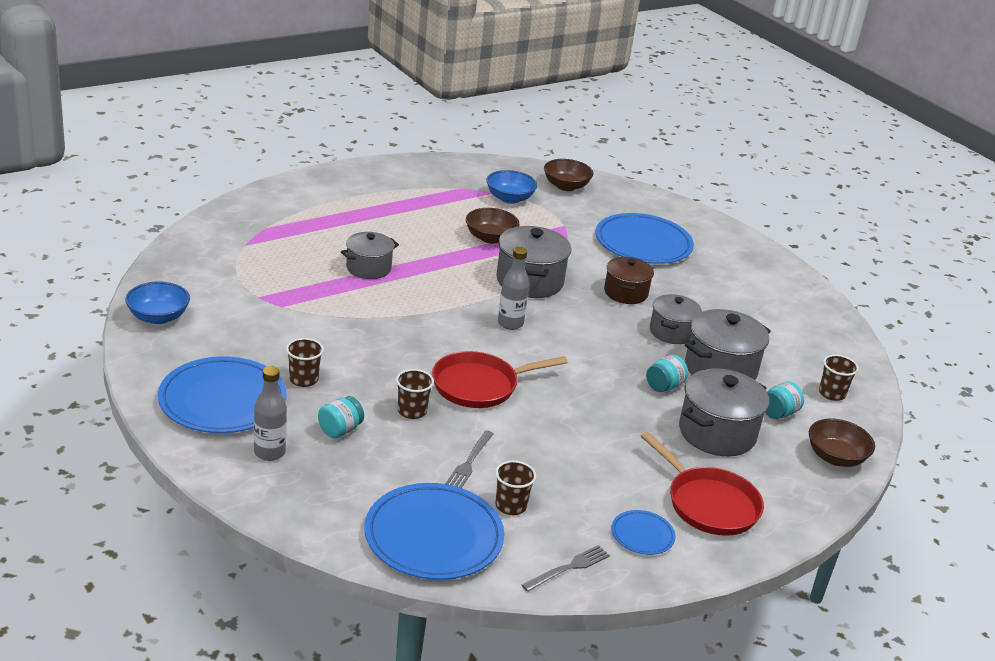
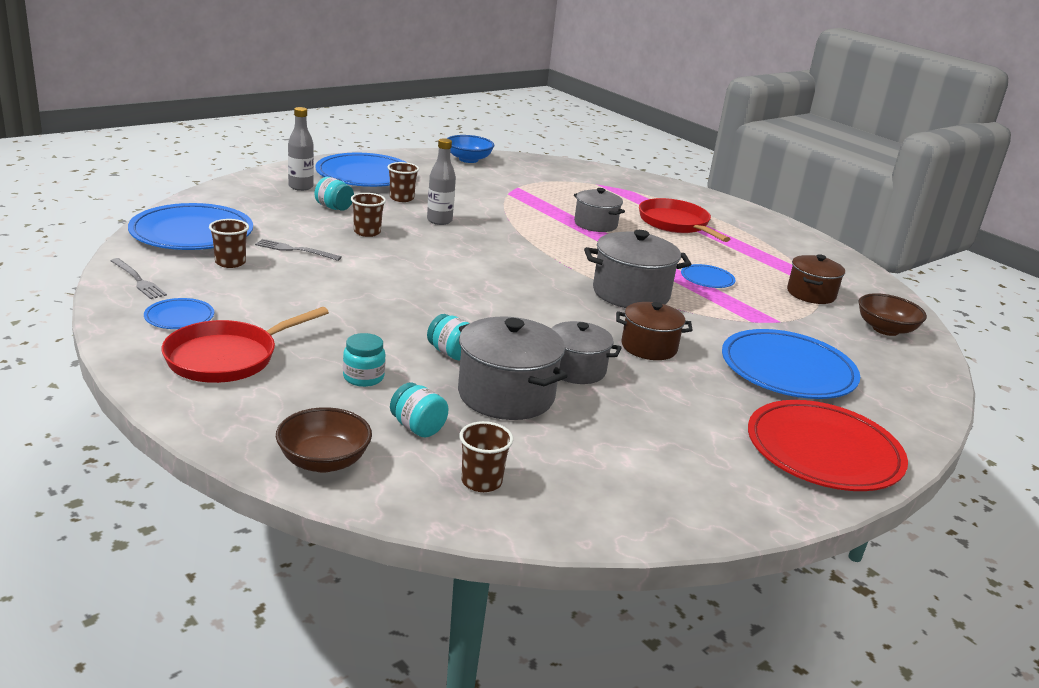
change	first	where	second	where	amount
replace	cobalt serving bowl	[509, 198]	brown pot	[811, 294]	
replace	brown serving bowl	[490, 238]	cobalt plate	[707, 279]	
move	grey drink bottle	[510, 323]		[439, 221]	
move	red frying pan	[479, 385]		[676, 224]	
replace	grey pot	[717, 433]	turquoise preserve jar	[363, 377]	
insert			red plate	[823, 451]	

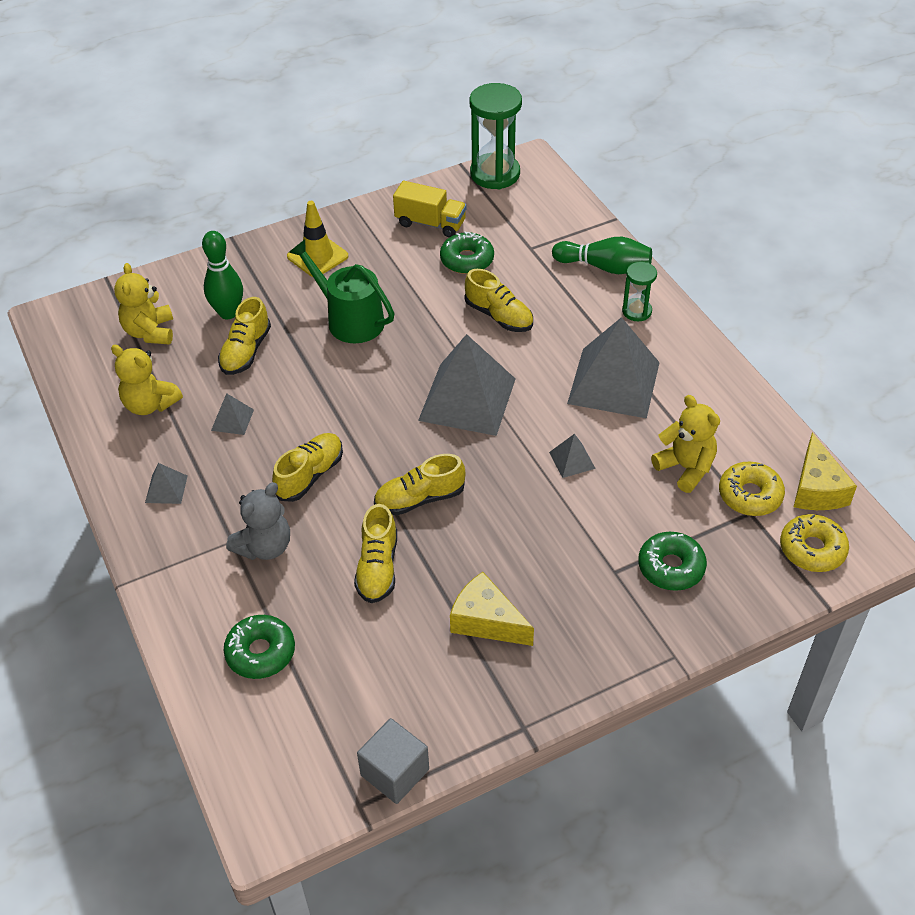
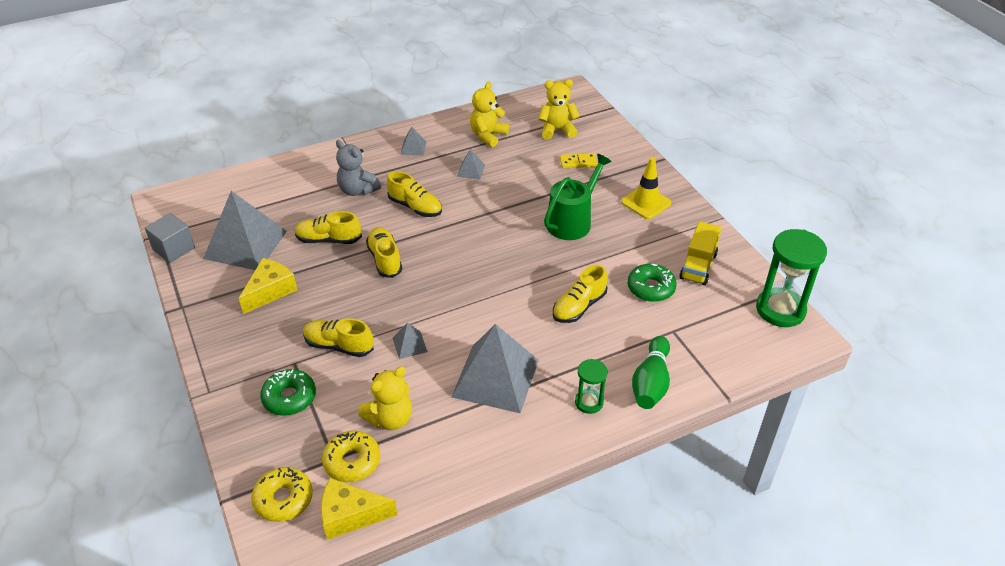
change	first	where	second	where	amount
replace	emerald tenpin	[228, 313]	golden domino piece	[578, 162]	
move	golden lace-up shoe	[246, 351]		[339, 346]	
move	grey solid pyramid	[467, 399]		[245, 244]	
delete	emerald donut	[261, 652]			

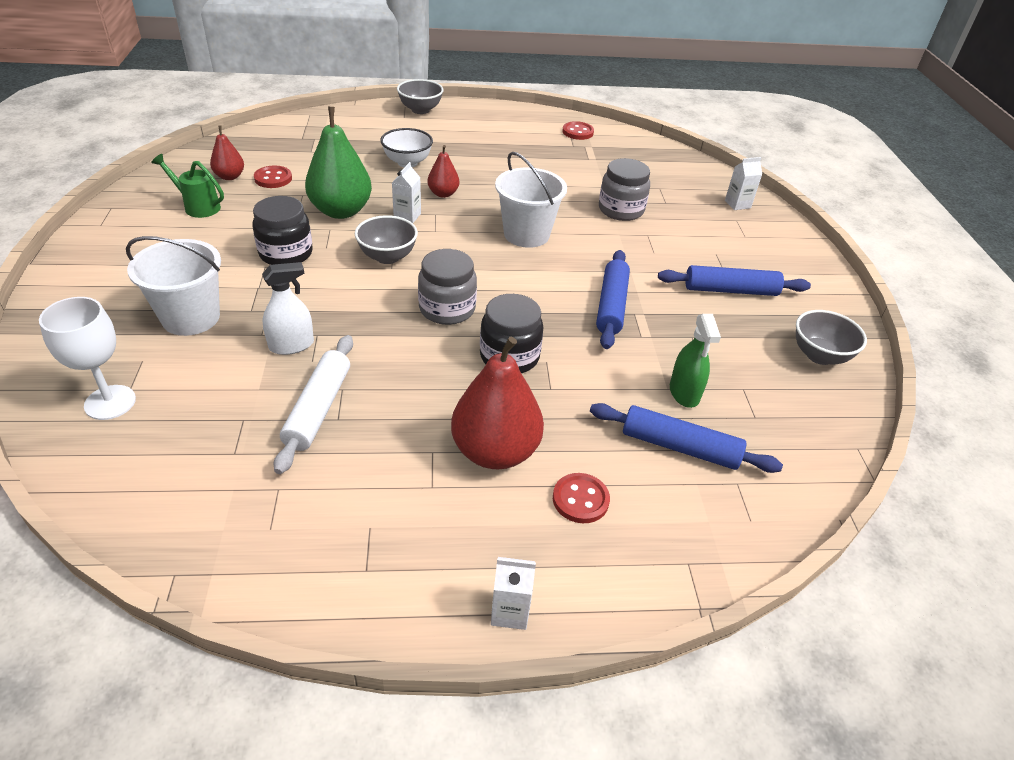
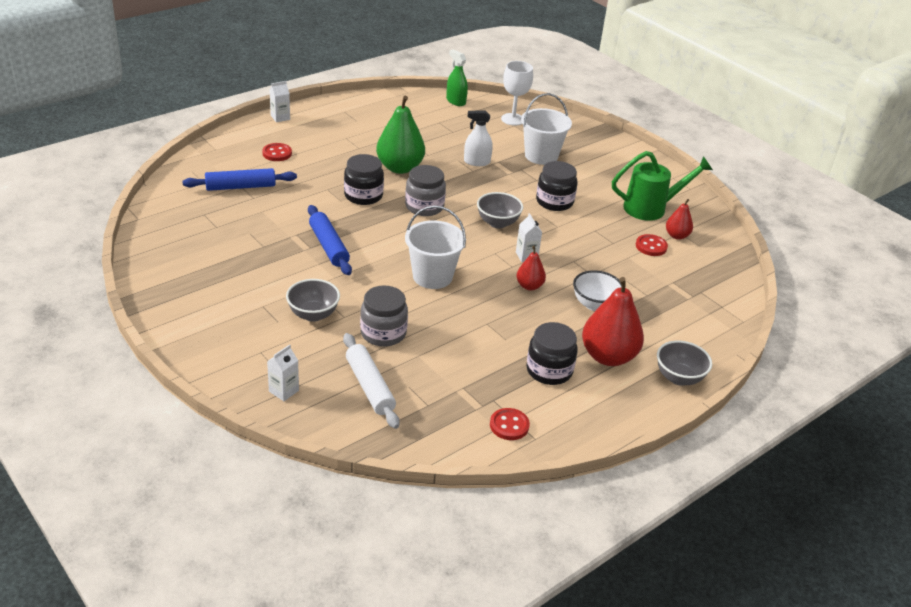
change	first	where	second	where	amount
move	emerald pear	[341, 211]		[400, 168]	
resize	emerald watering can	[198, 207]		[651, 208]	x1.60
rotate	white sprayer	[291, 345]		[477, 162]	60 degrees clockwise
delete	cobalt rolling pin	[730, 290]			
move	grey serving bowl	[819, 355]		[313, 314]	
move	emerald sprayer	[684, 393]		[456, 101]	
move	white rolling pin	[318, 409]		[370, 386]	
move	red pear	[495, 451]		[608, 356]	
insert			black preserve jar	[549, 370]	

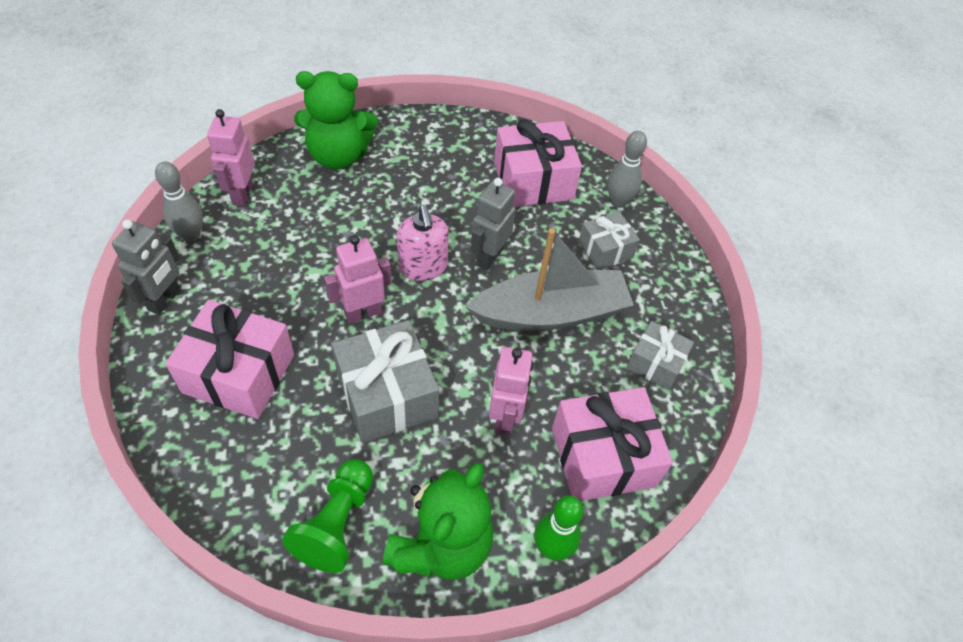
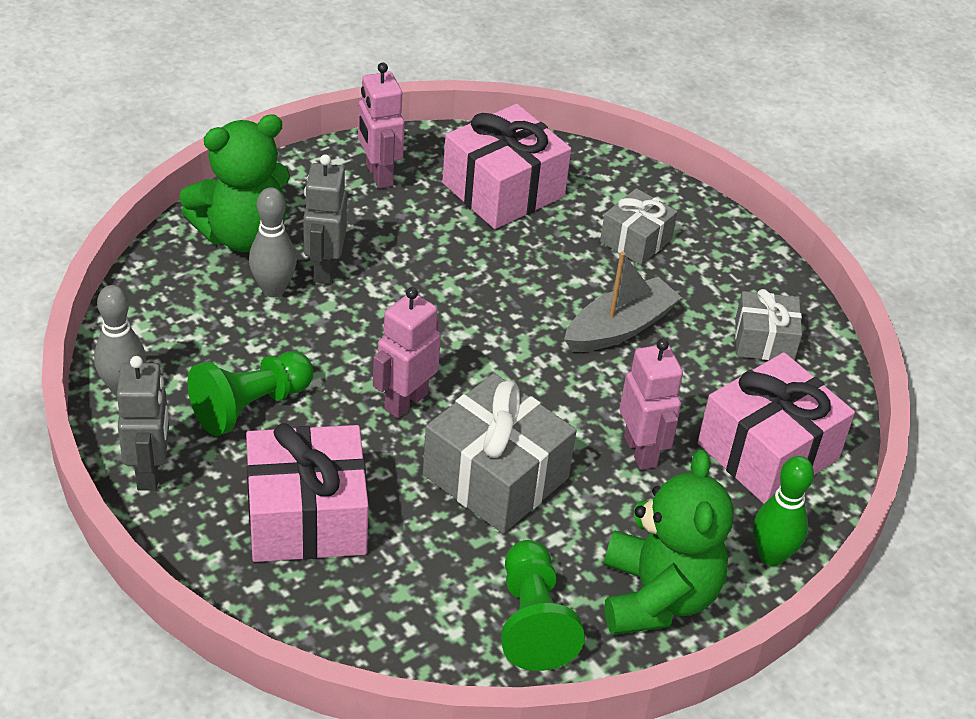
change	first	where	second	where	amount
move	pink toy robot	[242, 194]		[378, 175]	
move	grey tenpin	[618, 201]		[273, 289]	
move	grey toy robot	[489, 257]		[324, 269]	
delete	pink soap dispenser	[423, 267]			
resize	grey boat	[551, 313]		[620, 328]	x0.66
insert			emerald pawn	[250, 406]	

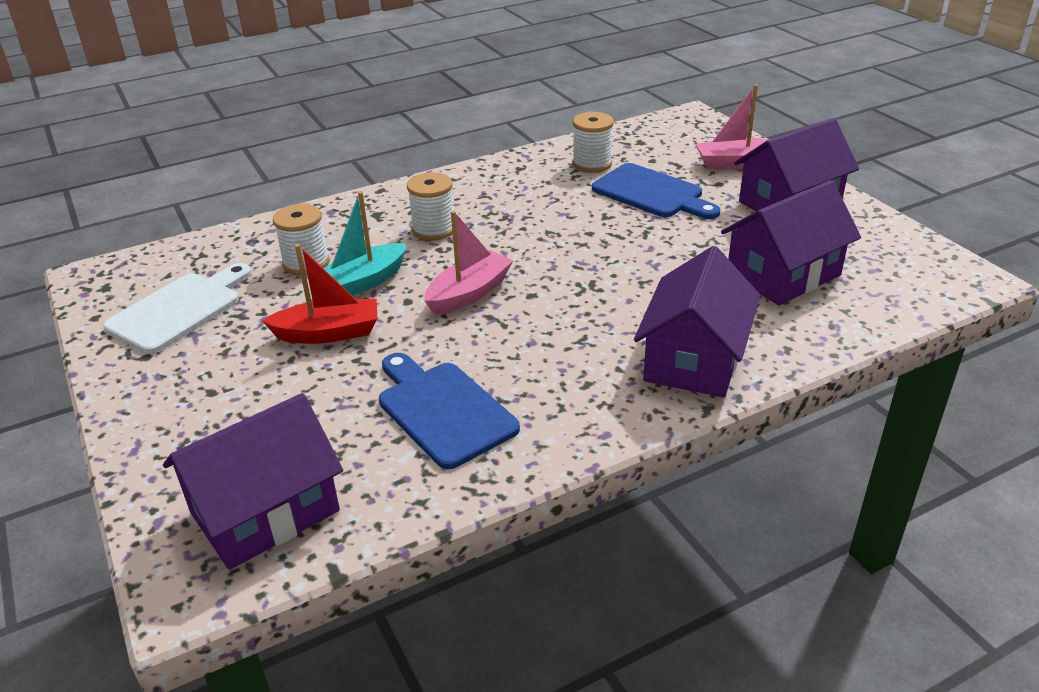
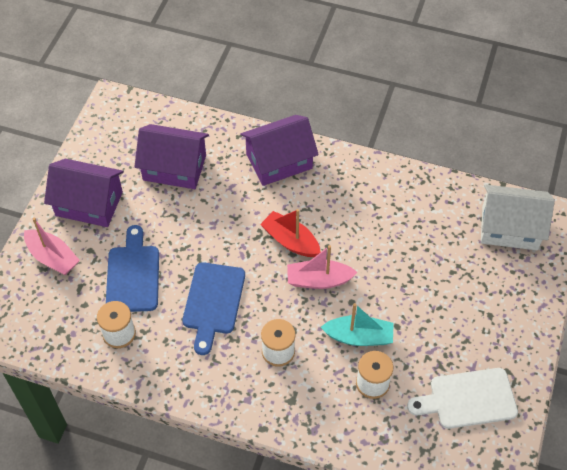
change	first	where	second	where	amount
move	red boat	[328, 333]		[290, 241]	
move	cobalt cutting board	[442, 410]		[213, 302]	
recolor	violet toy house	[265, 512]	white toy house	[509, 228]	

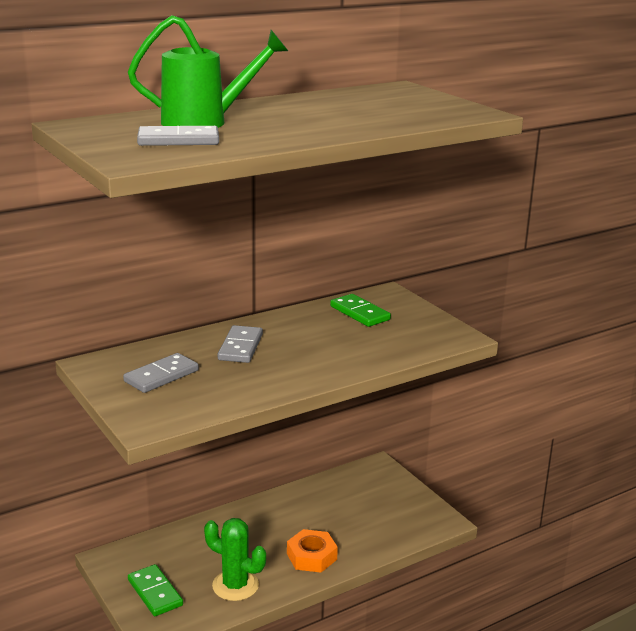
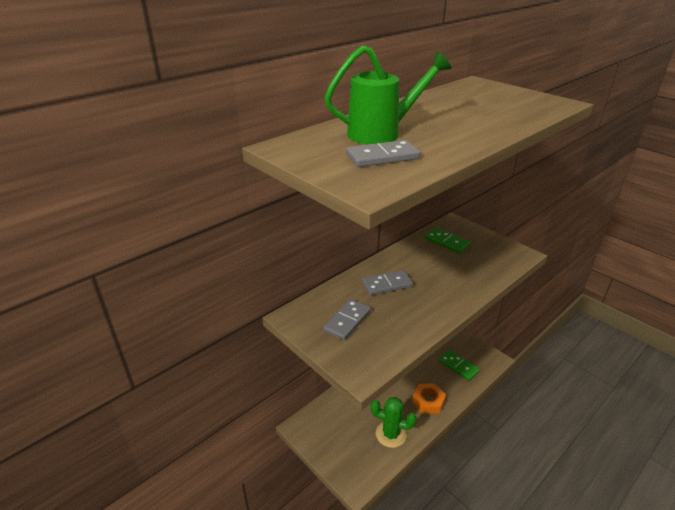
change	first	where	second	where	amount
rotate	grey domino piece	[240, 347]		[387, 284]	75 degrees clockwise
move	emerald domino piece	[155, 593]		[458, 366]	

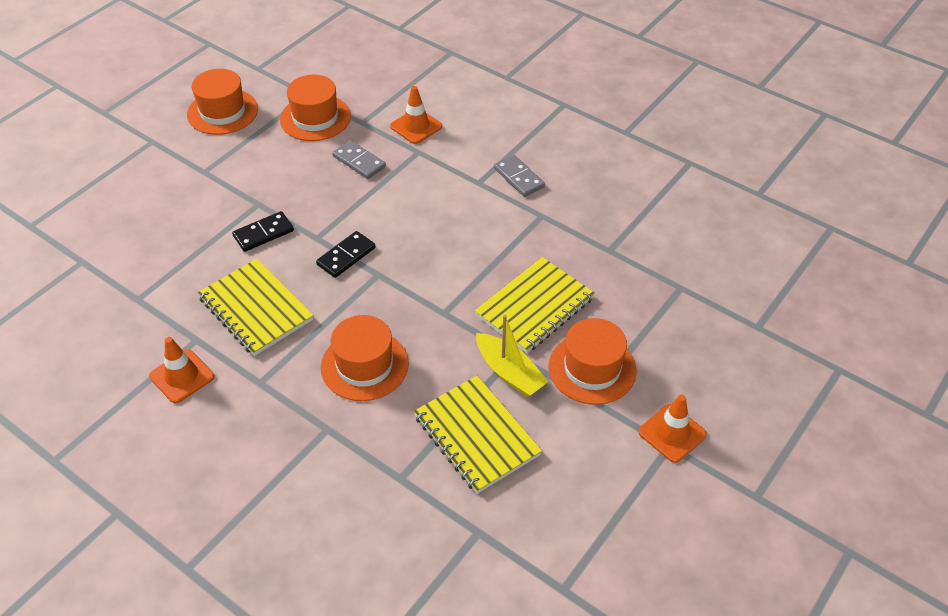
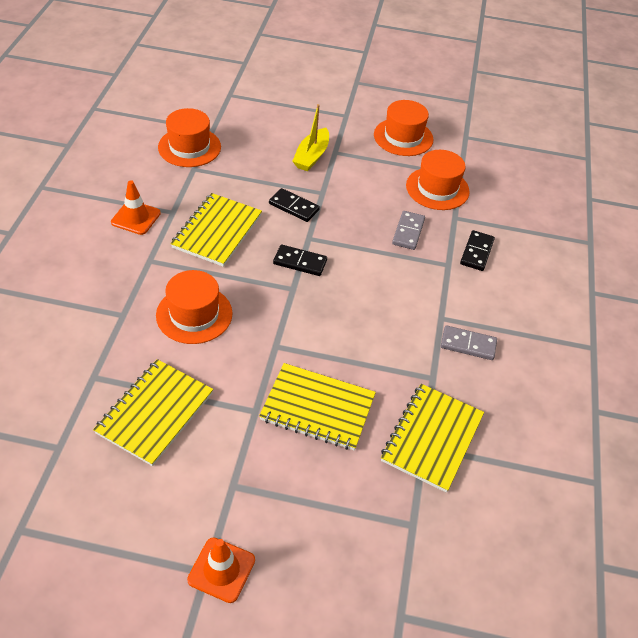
change	first	where	second	where	amount
replace	orange safety cone	[416, 126]	black domino piece	[477, 252]	
rotate	grey domino piece	[519, 178]		[468, 345]	75 degrees clockwise
move	golden boat	[509, 372]		[311, 156]	
move	orange top hat	[592, 368]		[189, 147]	
insert			golden notebook	[432, 438]	

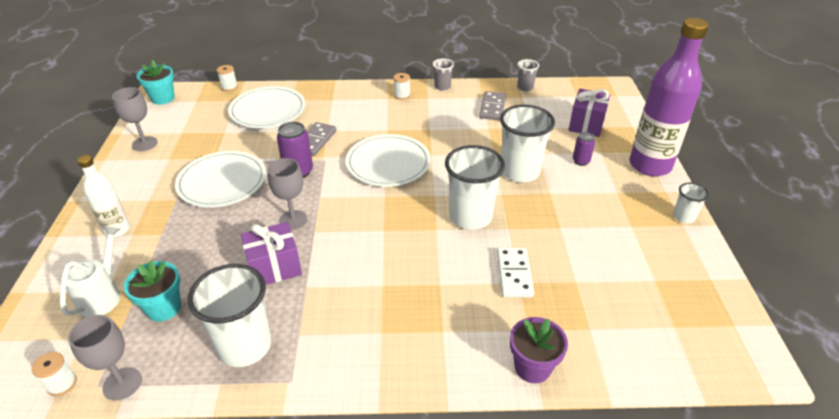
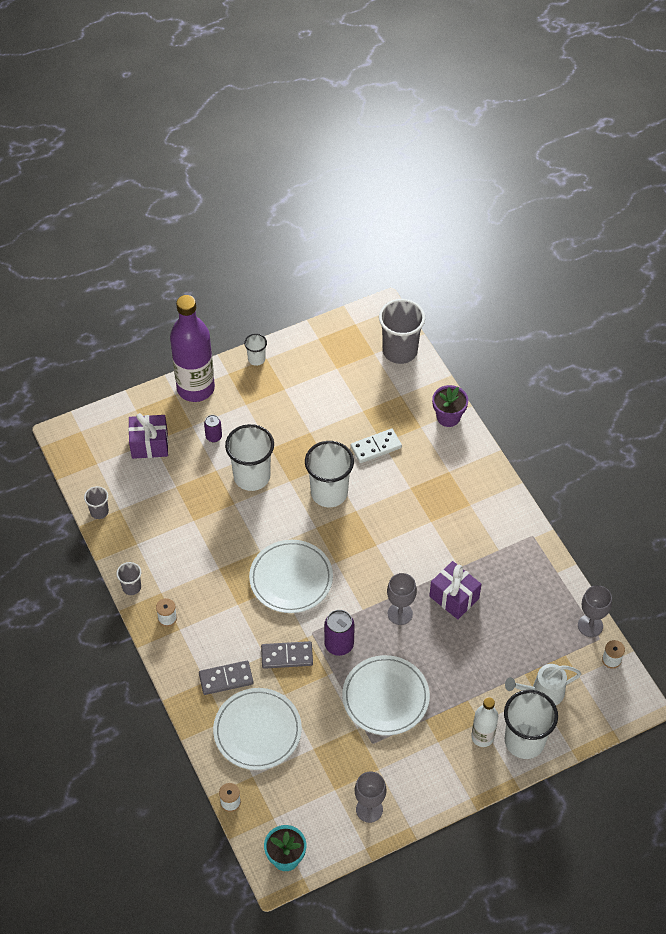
change	first	where	second	where	amount
move	grey domino piece	[492, 108]		[226, 679]	
delete	turquoise flower pot	[164, 308]			
move	white cup	[244, 346]		[524, 741]	
insert			grey cup	[400, 351]	

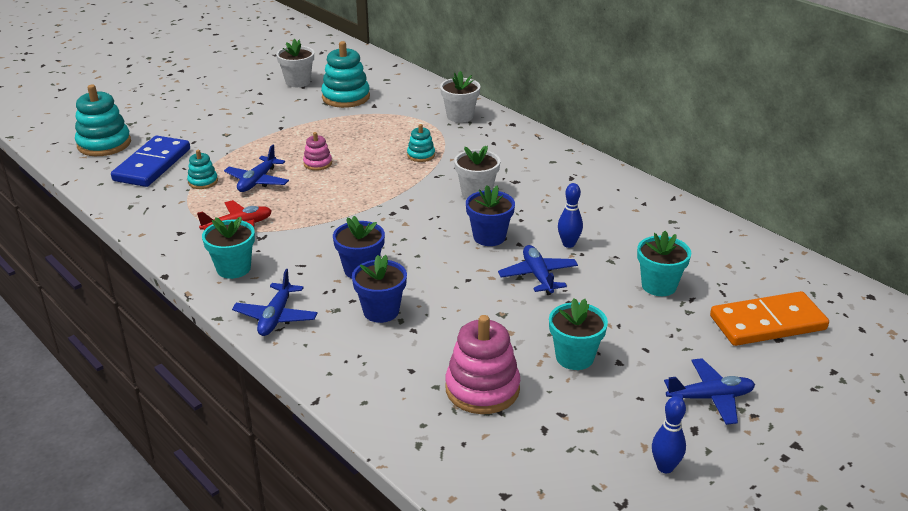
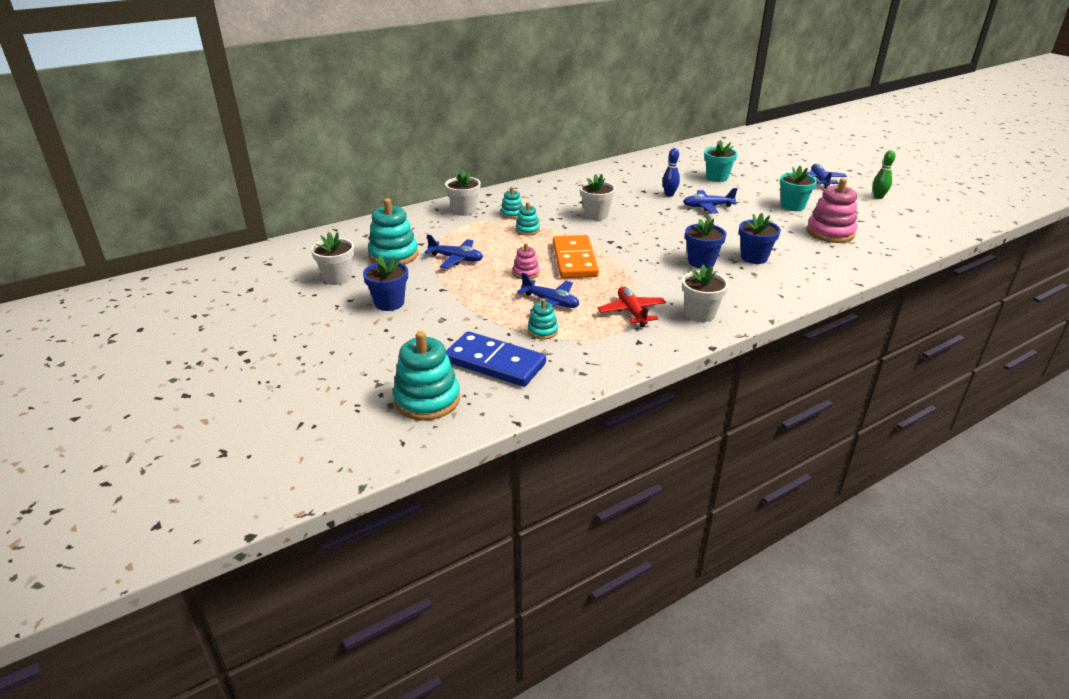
change	first	where	second	where	amount
move	cobalt flower pot	[489, 237]		[389, 303]	
recolor	turquoise flower pot	[233, 268]	white flower pot	[700, 314]	
move	cobalt plane	[276, 317]		[456, 259]	
move	orange domino piece	[767, 323]		[575, 260]	
recolor	cobalt tenpin	[665, 467]	emerald tenpin	[878, 197]	
insert			turquoise stacking rings	[512, 214]	

